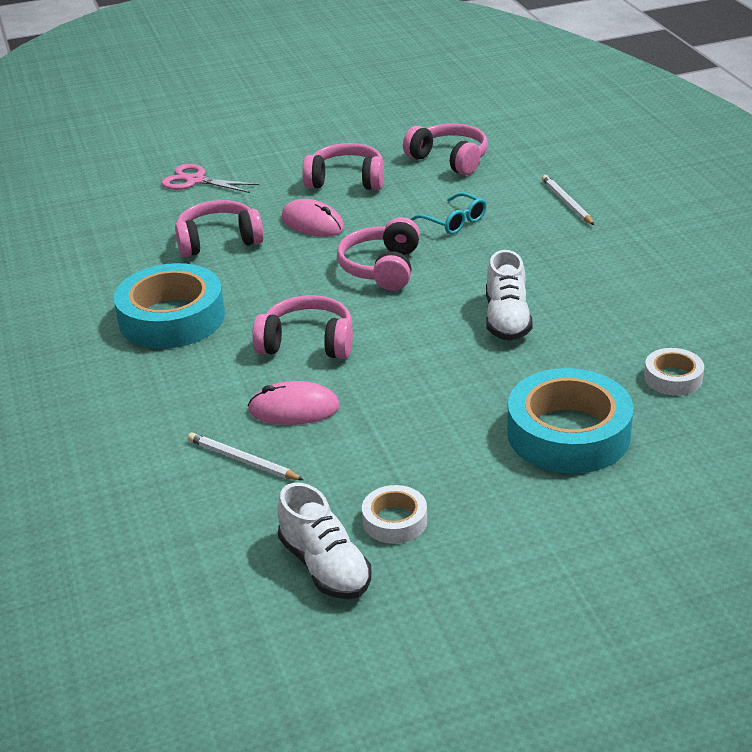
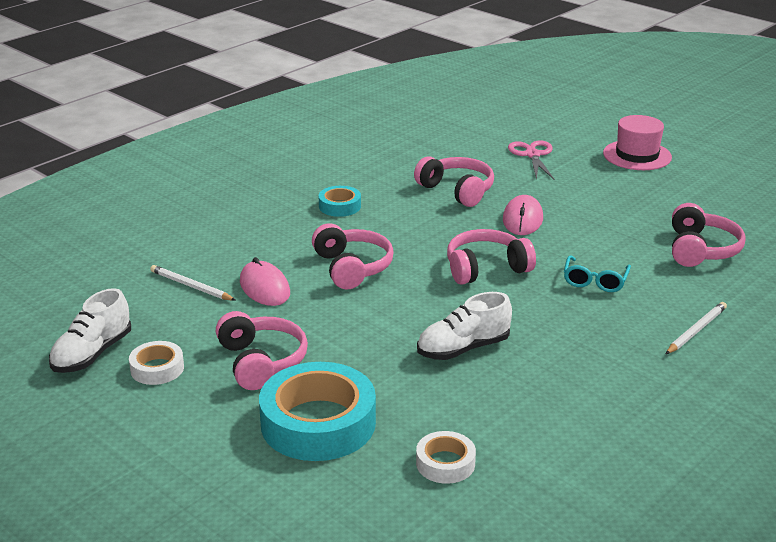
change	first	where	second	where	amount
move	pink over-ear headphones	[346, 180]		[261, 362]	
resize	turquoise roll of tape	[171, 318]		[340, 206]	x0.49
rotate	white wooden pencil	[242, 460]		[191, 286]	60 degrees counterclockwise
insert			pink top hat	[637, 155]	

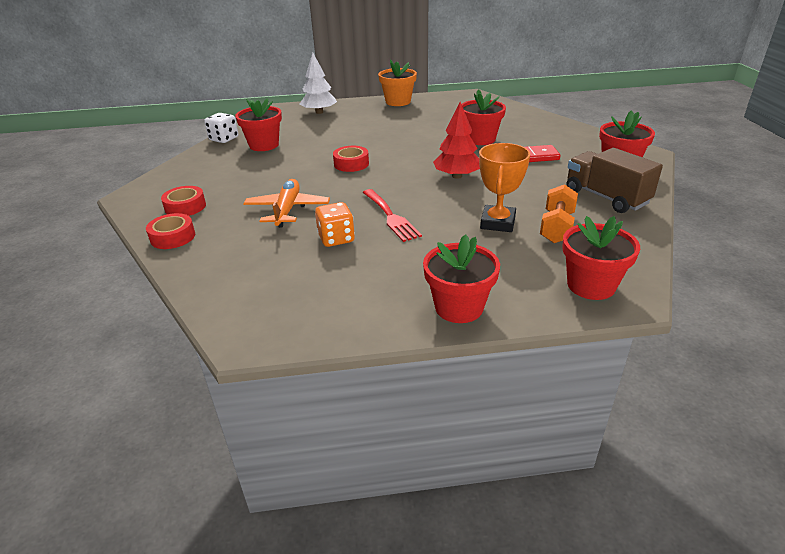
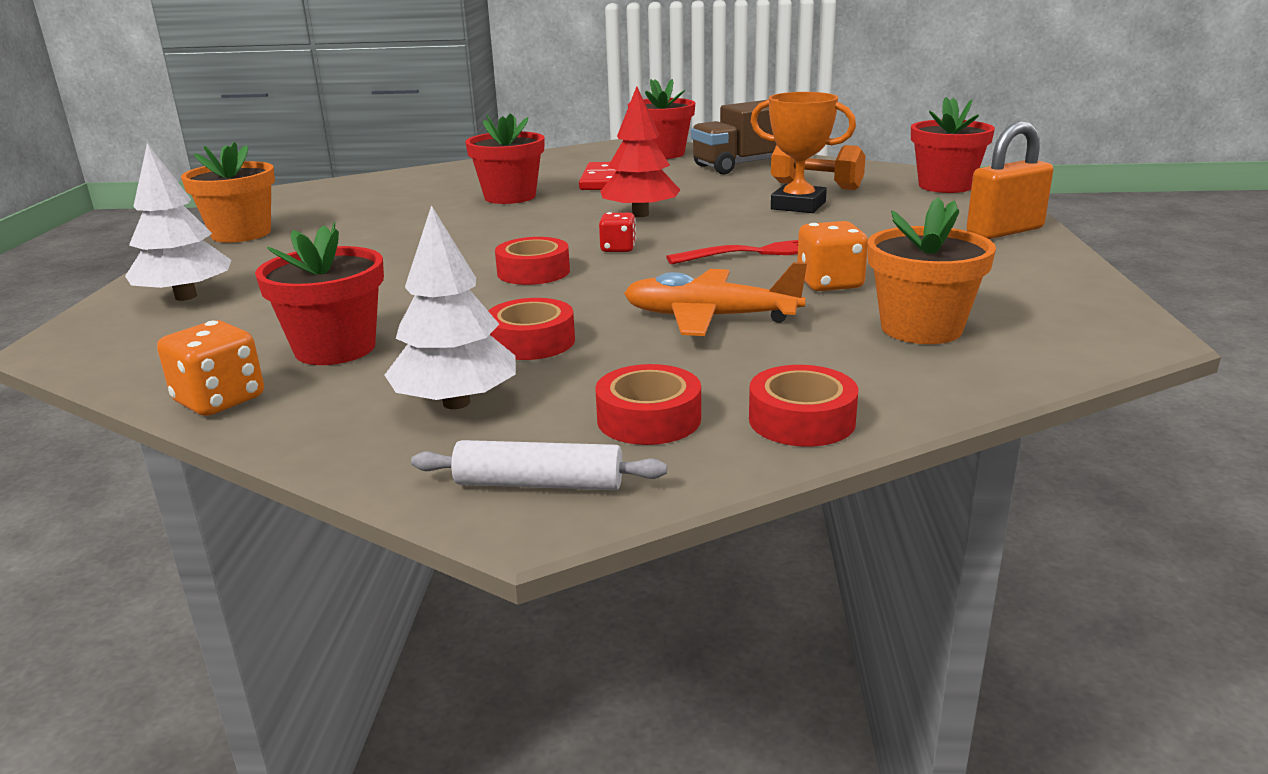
change	first	where	second	where	amount
recolor	white game die	[224, 139]	orange game die	[220, 400]	
replace	red flower pot	[459, 307]	orange lock	[1005, 231]	
insert			orange flower pot	[921, 328]	
insert			white tree	[456, 403]	
insert			red game die	[618, 249]	
insert			red roll of tape	[531, 342]	
insert			white rolling pin	[539, 483]	

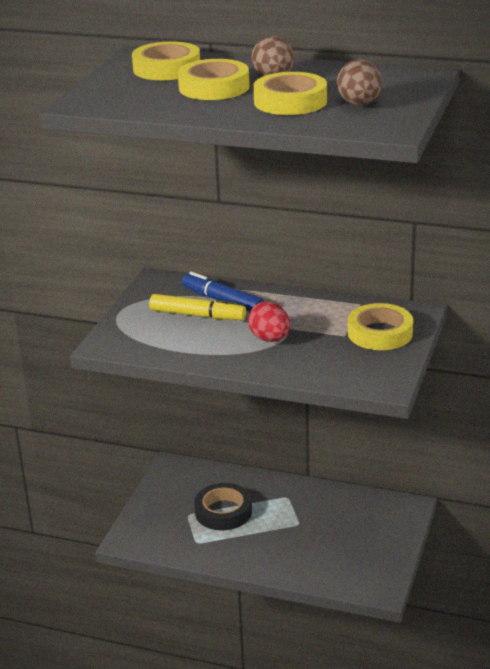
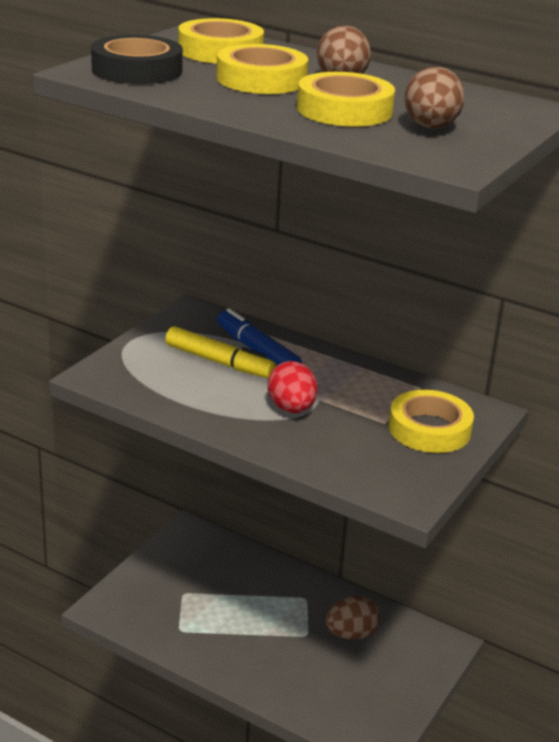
change	first	where	second	where	amount
move	black roll of tape	[223, 512]		[137, 70]	
insert			brown egg shape	[351, 634]	

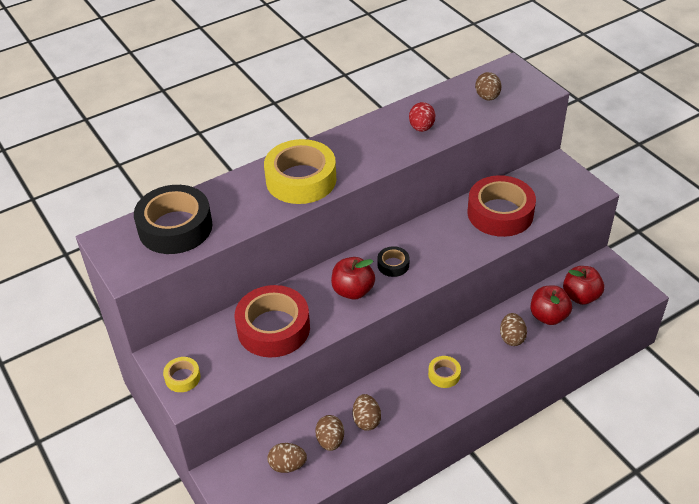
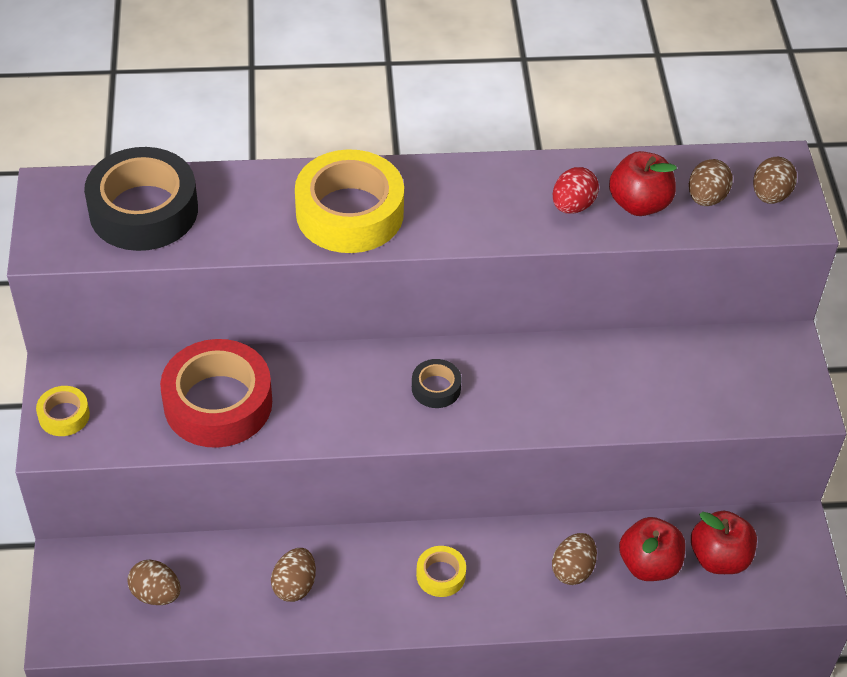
change	first	where	second	where	amount
delete	red roll of tape	[500, 213]			
move	red apple fruit	[353, 291]		[639, 204]	
move	brown egg shape	[330, 440]		[770, 195]	

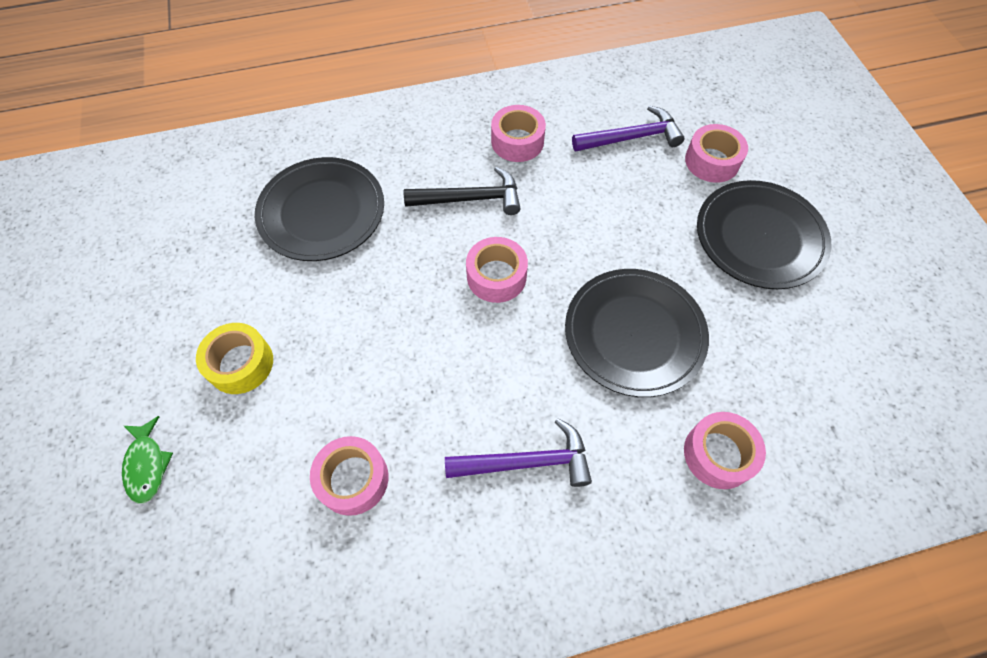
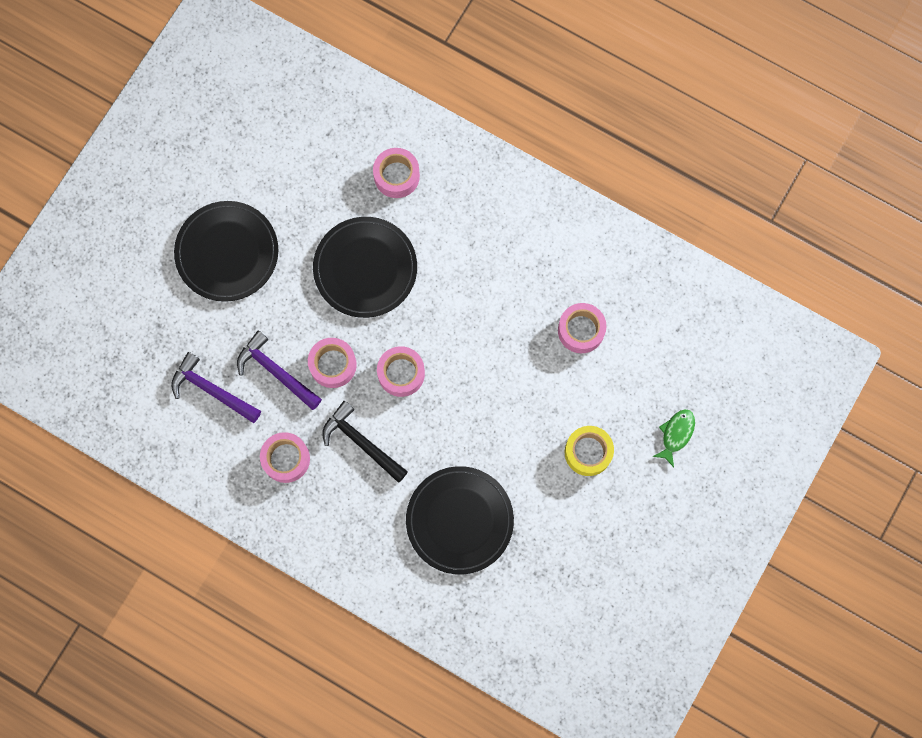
change	first	where	second	where	amount
move	pink roll of tape	[712, 161]		[333, 365]	
move	violet hammer	[526, 462]		[276, 372]	

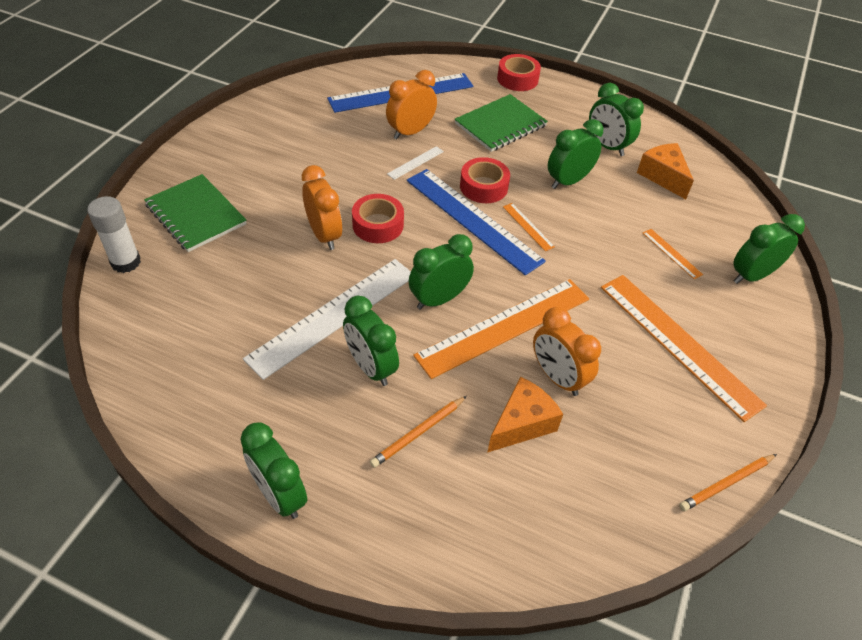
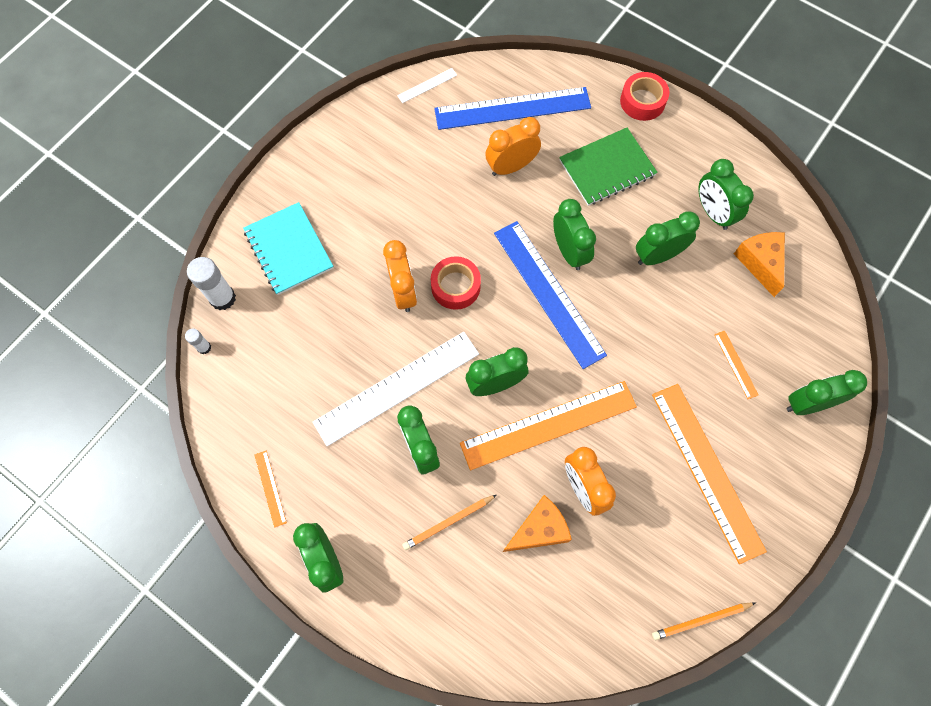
change	first	where	second	where	amount
move	white ruler	[415, 162]		[427, 85]	
replace	red roll of tape	[483, 187]	emerald alarm clock	[569, 252]	
recolor	emerald notebook	[196, 214]	turquoise notebook	[289, 249]	
move	orange ruler	[528, 226]		[270, 488]	
insert			white glue	[204, 347]	

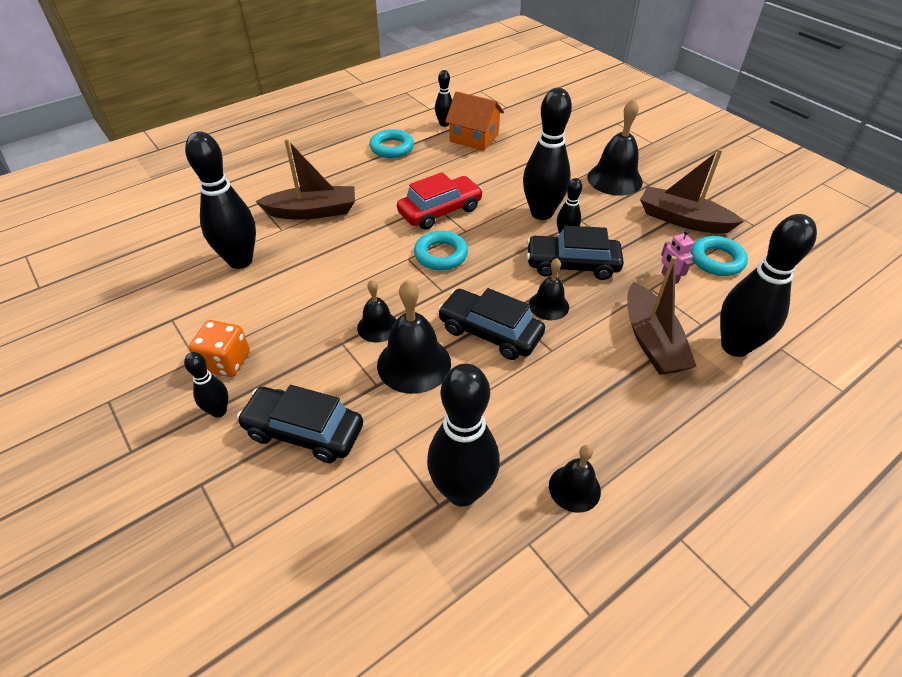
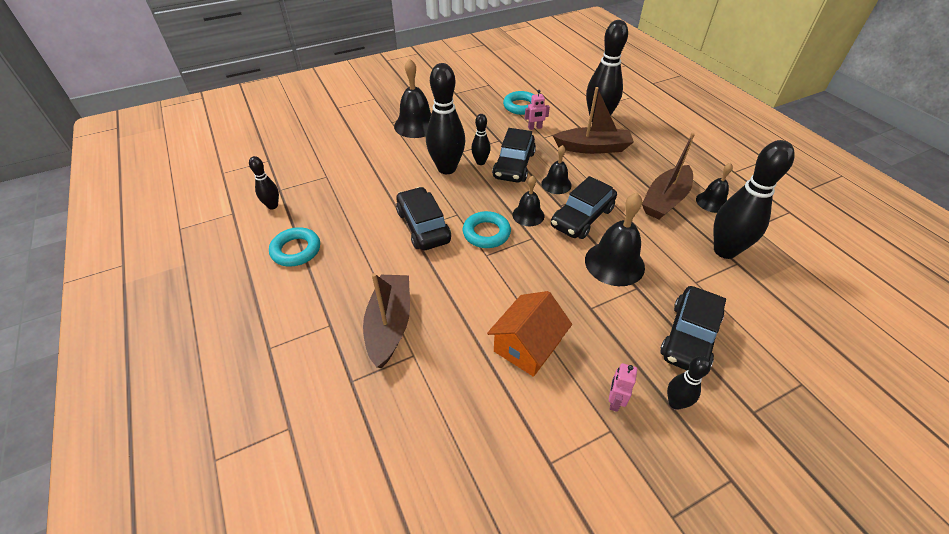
change	first	where	second	where	amount
move	orange toy house	[474, 138]		[527, 346]	
delete	black tenpin	[240, 260]			
move	brown boat	[682, 220]		[665, 200]	
recolor	red automobile	[440, 211]	black automobile	[423, 226]	
move	black school bell	[378, 326]		[528, 215]	
replace	orange game die	[226, 362]	pink toy robot	[614, 400]	

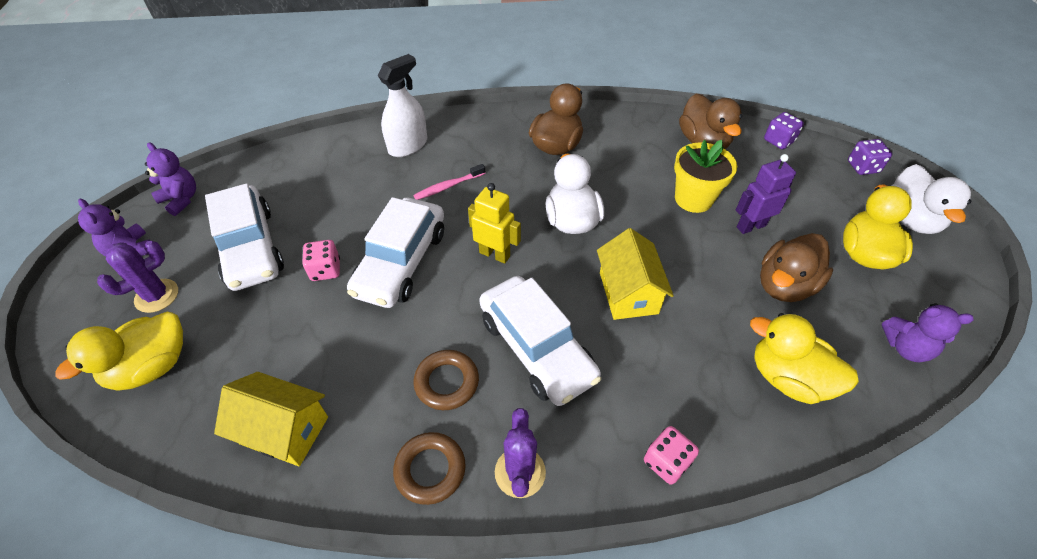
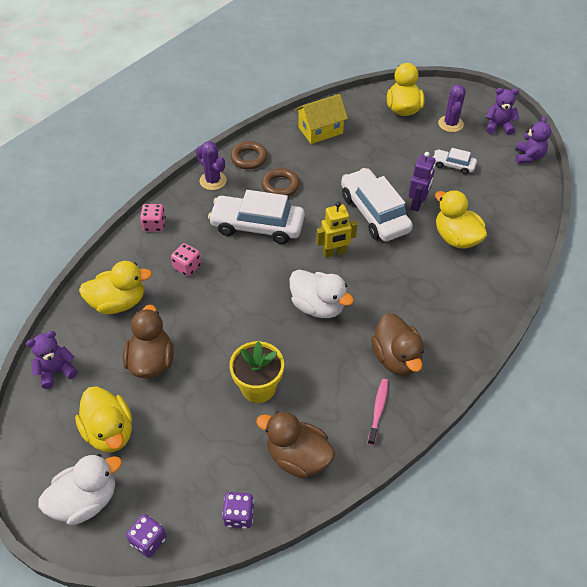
change	first	where	second	where	amount
delete	white sprayer	[408, 145]			
rotate	violet stuffed bear	[181, 199]		[528, 157]	75 degrees counterclockwise
move	violet toy robot	[750, 226]		[417, 203]	
move	pink dental brush	[448, 186]		[378, 410]	
rotate	white rubber duck	[910, 219]		[86, 500]	105 degrees clockwise
resize	white automobile	[250, 247]		[453, 165]	x0.50
delete	golden toy house	[628, 293]			
move	pink game die	[325, 270]		[187, 267]	
insert			golden rubber duck	[456, 238]	

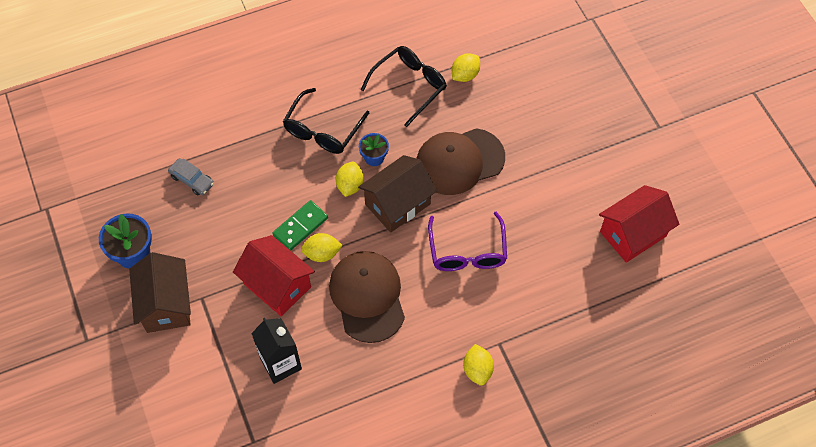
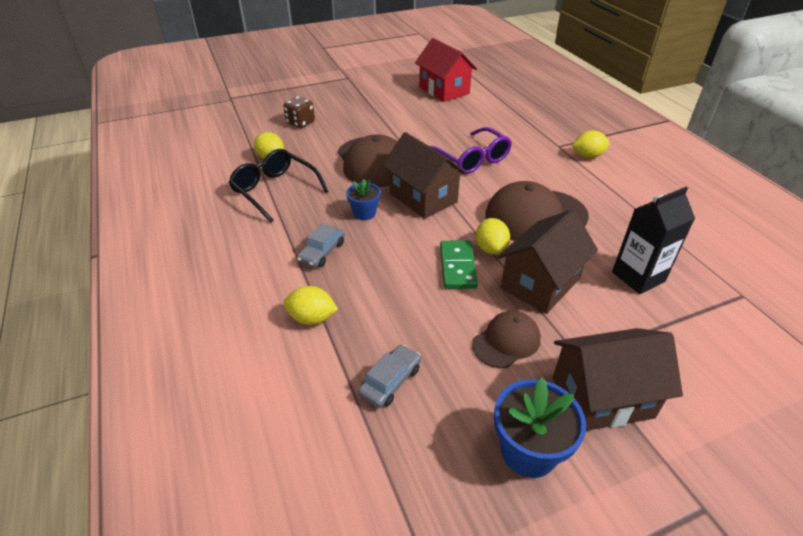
change	first	where	second	where	amount
replace	black eyeglasses	[322, 130]	grey automobile	[322, 252]	
move	golden toy lemon	[350, 185]		[312, 318]	
rotate	emerald domino piece	[300, 226]		[457, 266]	45 degrees clockwise
rotate	violet eyeglasses	[467, 251]		[471, 159]	60 degrees clockwise
recolor	red toy house	[277, 285]	brown toy house	[540, 283]	
insert			brown game die	[300, 123]	
insert			brown cap	[506, 341]	

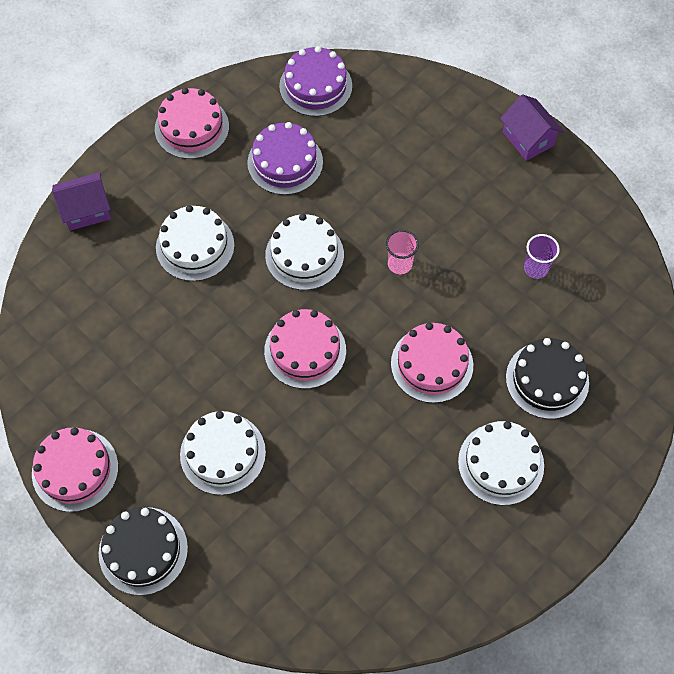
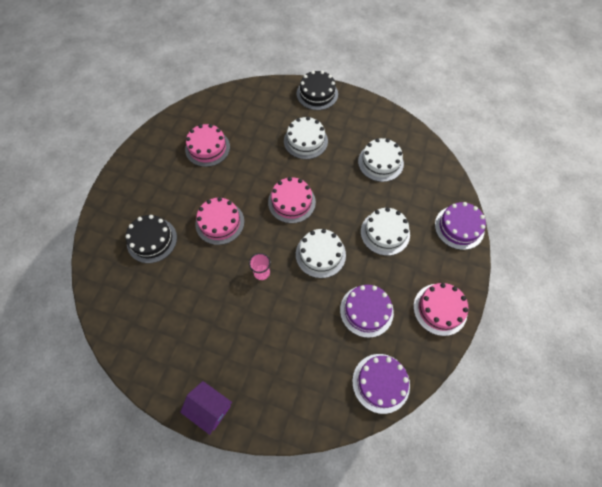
change	first	where	second	where	amount
replace	violet toy house	[86, 210]	violet cake	[459, 227]	
delete	violet cup	[536, 268]			
move	white cake	[500, 463]		[380, 162]	
move	pink cake	[75, 470]		[207, 148]	

